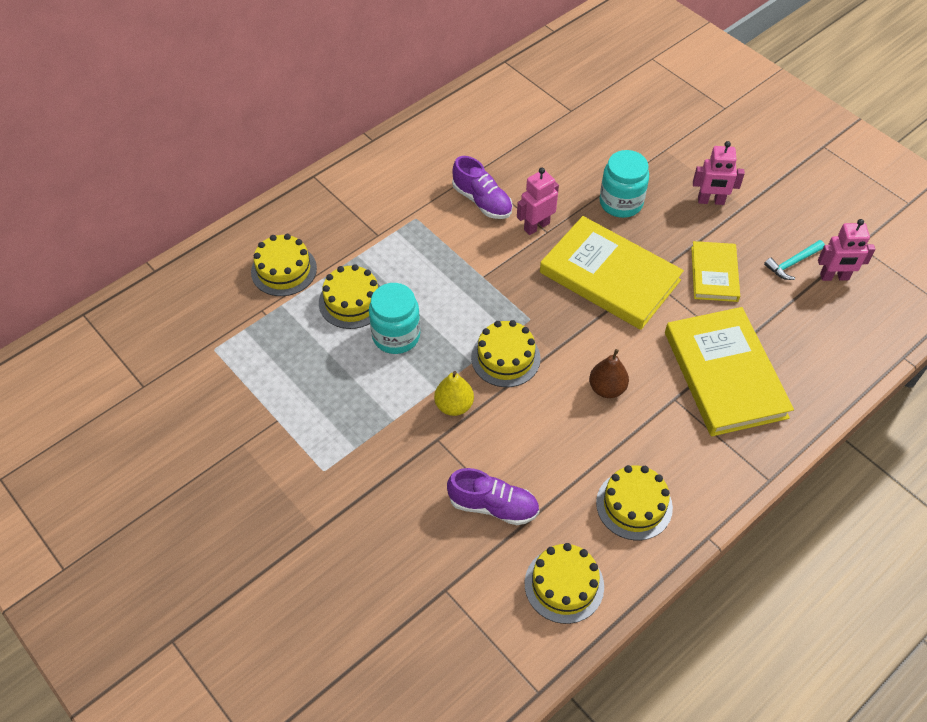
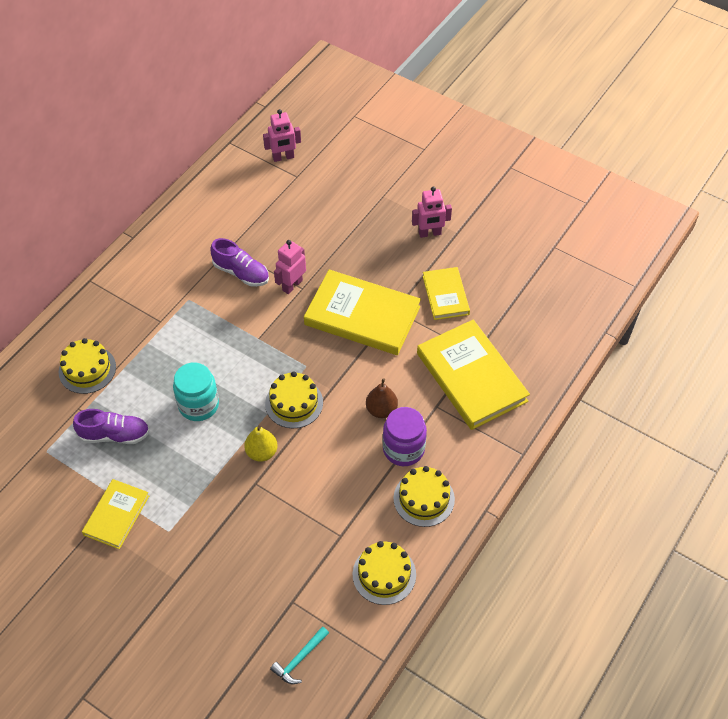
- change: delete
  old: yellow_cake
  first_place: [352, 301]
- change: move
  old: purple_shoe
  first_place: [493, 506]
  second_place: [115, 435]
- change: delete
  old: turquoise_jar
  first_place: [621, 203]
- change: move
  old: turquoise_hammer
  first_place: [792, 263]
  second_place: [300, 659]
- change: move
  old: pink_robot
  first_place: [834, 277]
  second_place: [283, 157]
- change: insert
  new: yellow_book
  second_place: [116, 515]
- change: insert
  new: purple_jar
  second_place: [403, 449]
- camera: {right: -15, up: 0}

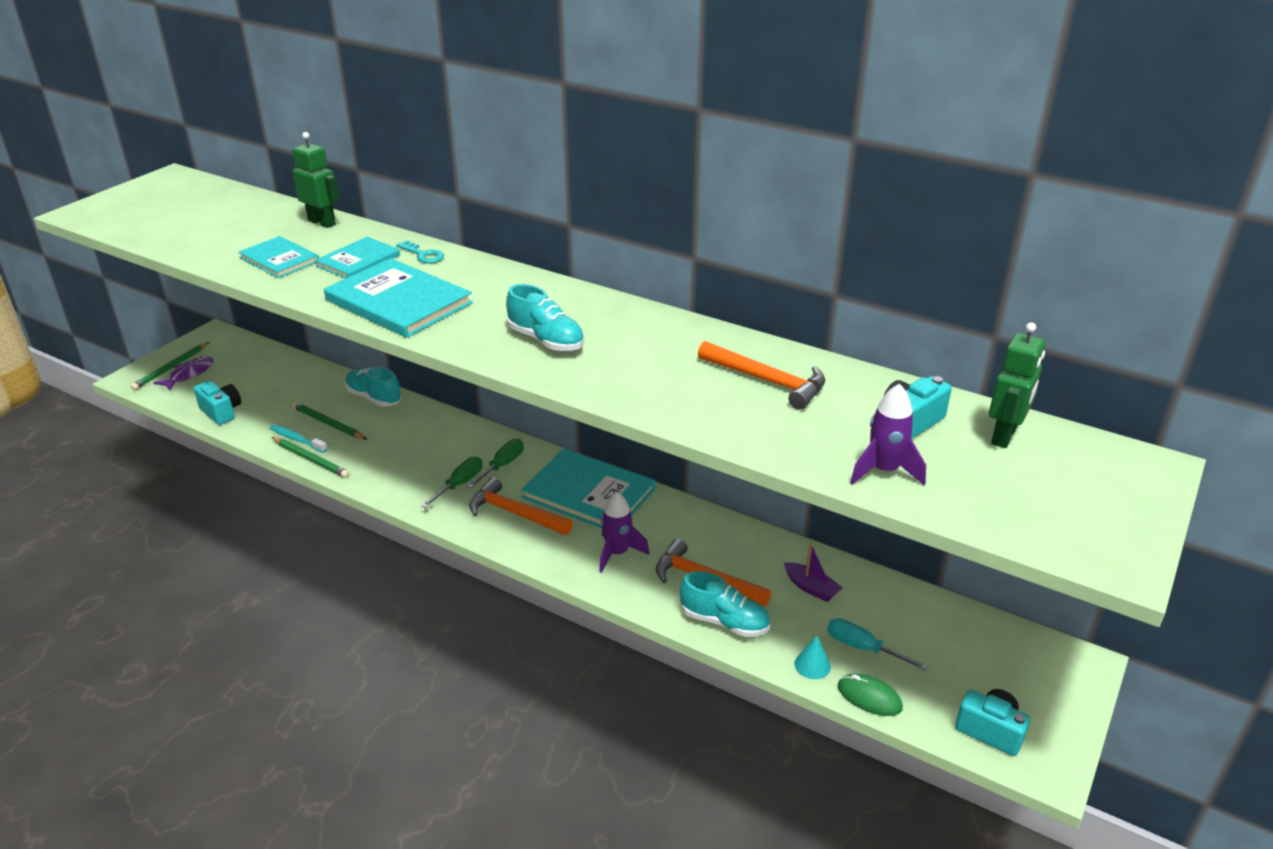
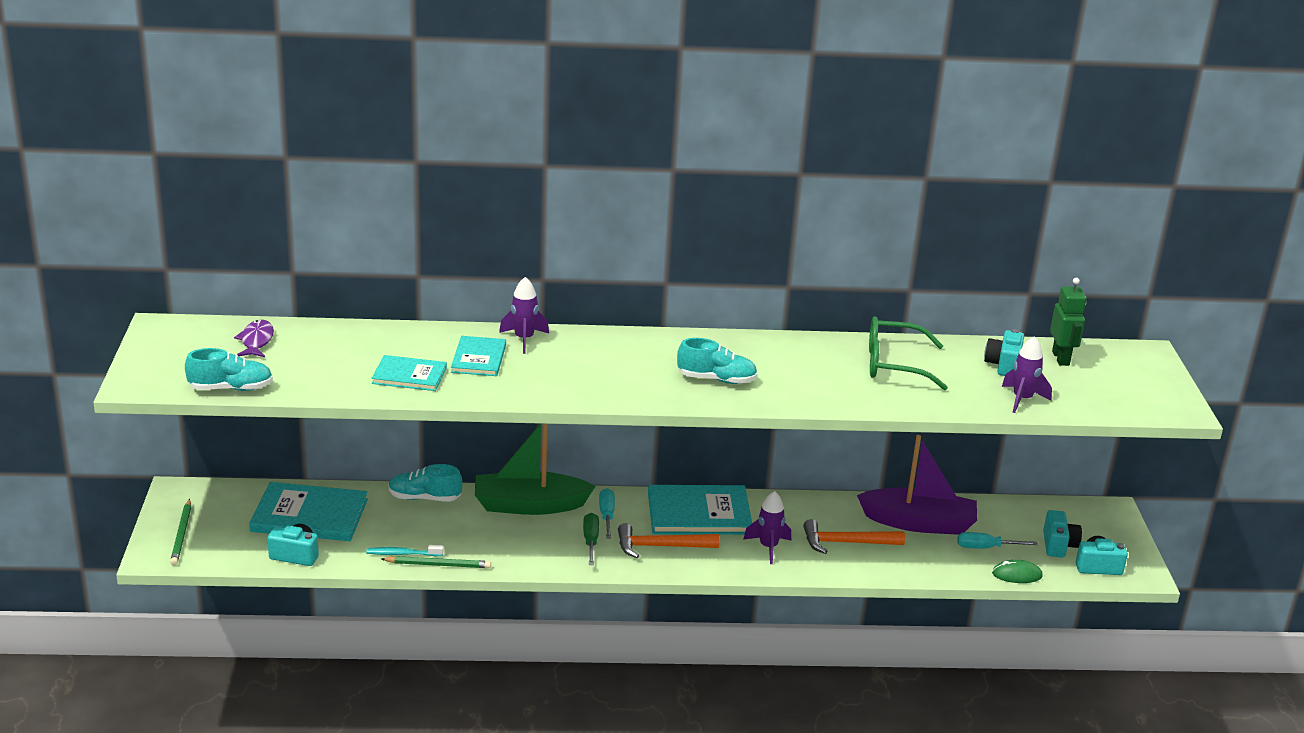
- change: move
  old: purple_fish
  first_place: [189, 374]
  second_place: [256, 341]
- change: delete
  old: green_robot
  first_place: [322, 222]
- change: delete
  old: green_pencil
  first_place: [328, 423]
- change: move
  old: turquoise_book
  first_place: [398, 302]
  second_place: [309, 515]
- change: replace
  old: turquoise_key
  new: purple_rocket
  first_place: [423, 255]
  second_place: [524, 339]
- change: recolor
  old: green_screwdriver
  new: turquoise_screwdriver
  first_place: [502, 465]
  second_place: [607, 515]
- change: move
  old: turquoise_shoe
  first_place: [724, 621]
  second_place: [231, 388]
- change: replace
  old: orange_hammer
  new: green_glasses
  first_place: [767, 381]
  second_place: [893, 364]
- change: resize
  old: purple_boat
  first_place: [811, 588]
  second_place: [919, 523]
  factor: 2.28
- change: delete
  old: turquoise_cone
  first_place: [812, 665]
- change: insert
  new: green_boat
  second_place: [529, 505]
- change: insert
  new: turquoise_camera
  second_place: [1058, 545]
- camera: {right: -35, up: -5}

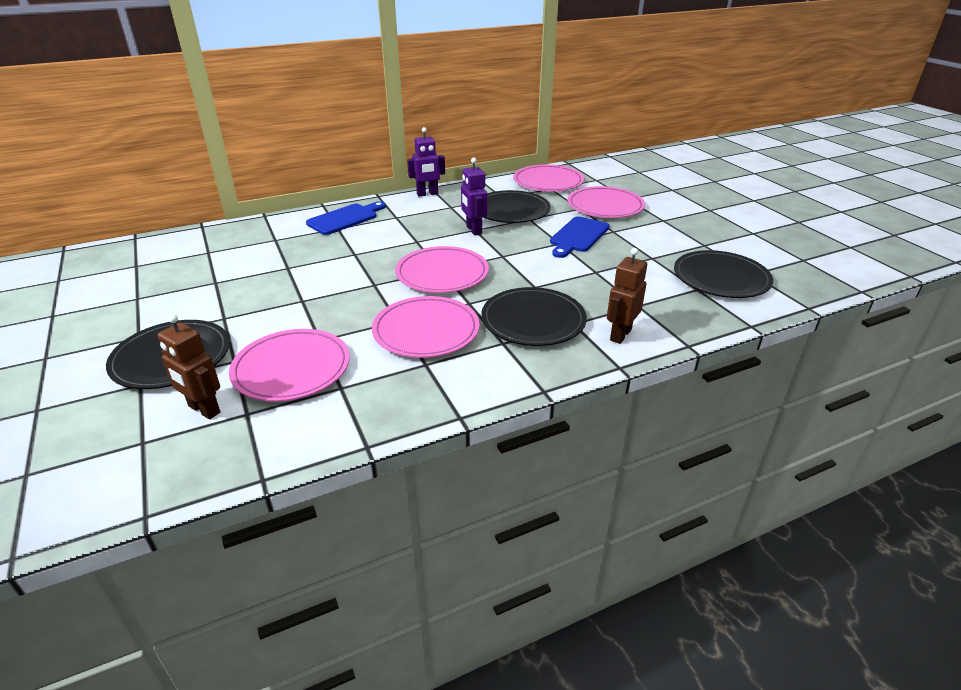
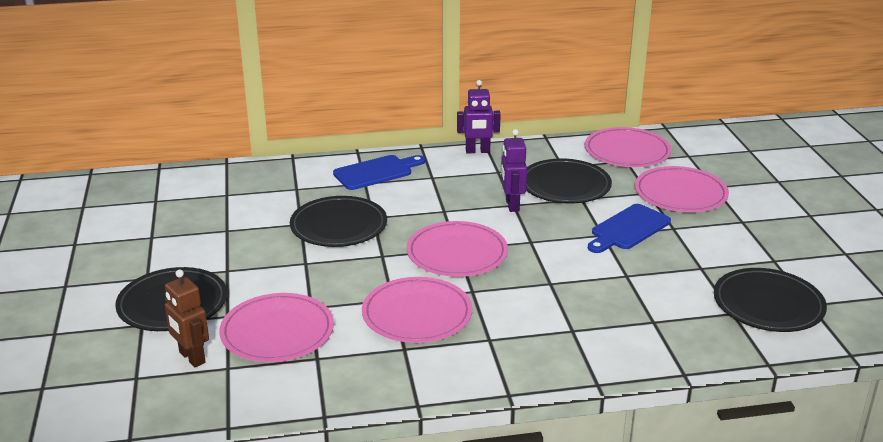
- change: move
  old: black_plate
  first_place: [533, 320]
  second_place: [338, 226]
- change: delete
  old: brown_robot
  first_place: [620, 335]
- camera: {right: 15, up: -5}

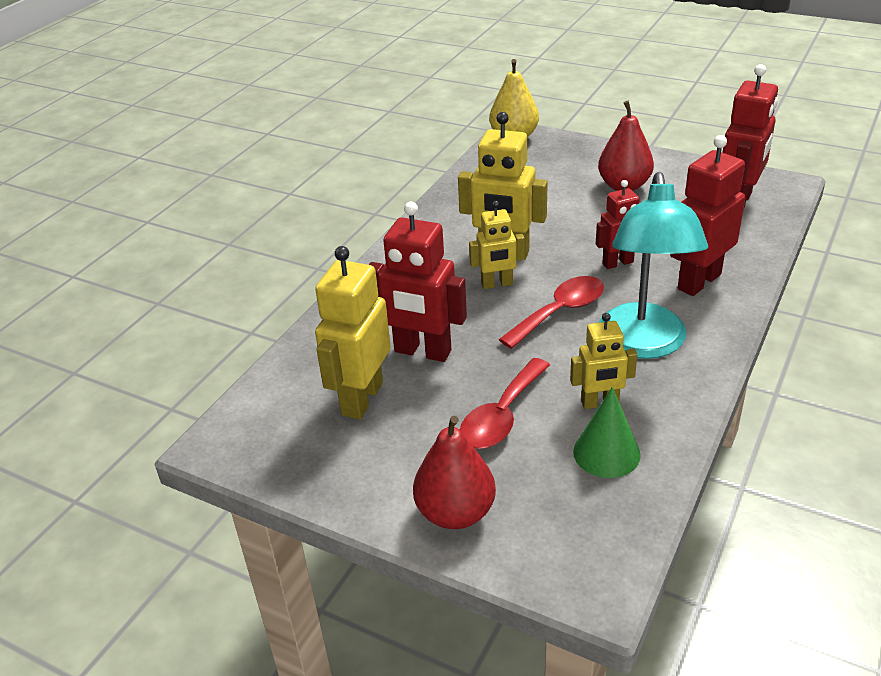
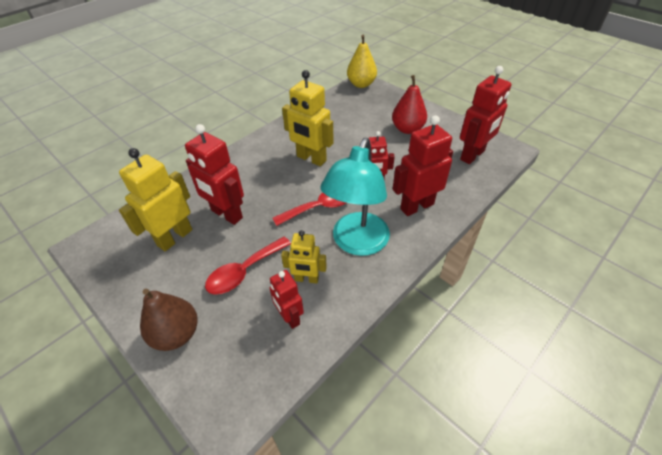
- change: recolor
  old: red_pear
  new: brown_pear
  first_place: [455, 513]
  second_place: [176, 334]
- change: delete
  old: yellow_robot
  first_place: [497, 284]
- change: replace
  old: green_cone
  new: red_robot
  first_place: [606, 453]
  second_place: [289, 317]
- camera: {right: 15, up: 10}

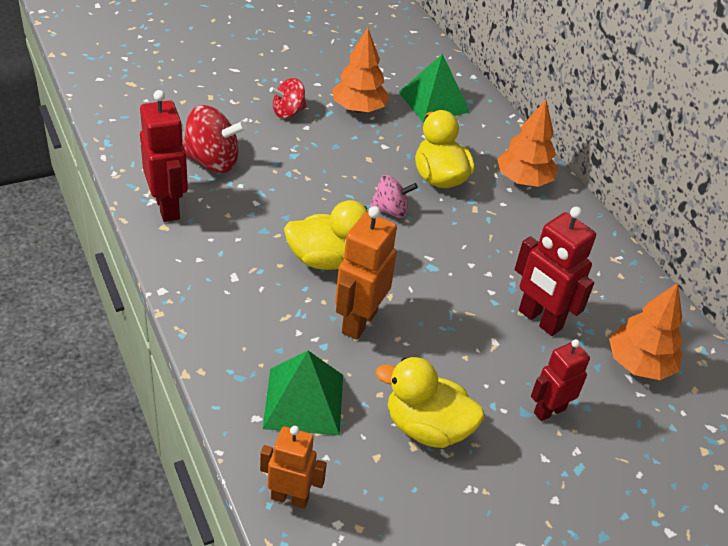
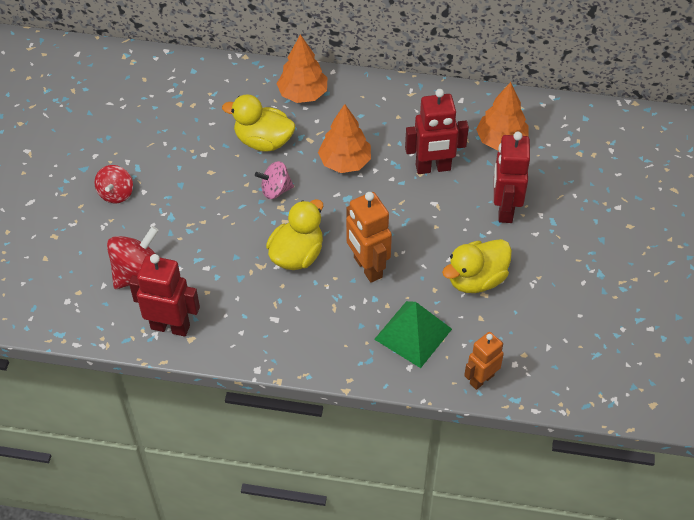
- change: move
  old: orange_tree
  first_place: [359, 109]
  second_place: [345, 162]
- change: rotate
  old: pink_spinning_top
  first_place: [390, 210]
  second_place: [275, 190]
  degrees: -135
- change: delete
  old: green_pyramid
  first_place: [434, 102]
- change: resize
  old: red_robot
  first_place: [549, 410]
  second_place: [504, 209]
  factor: 1.5
- camera: {right: -50, up: 10}

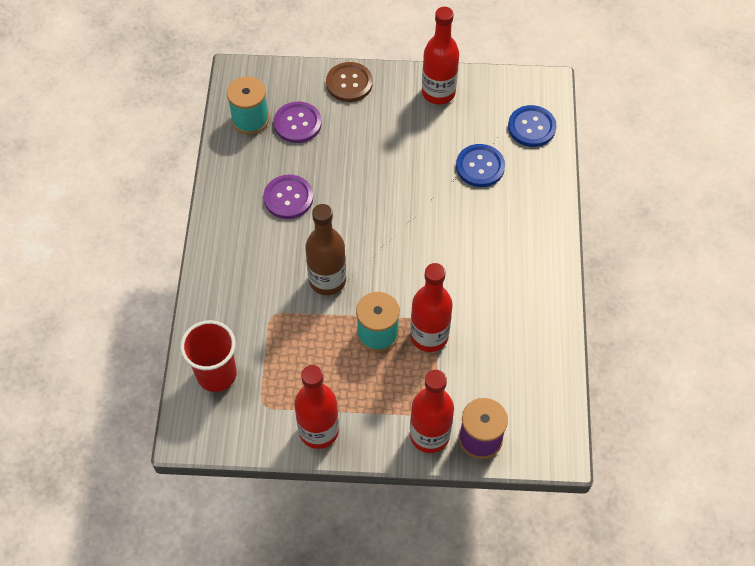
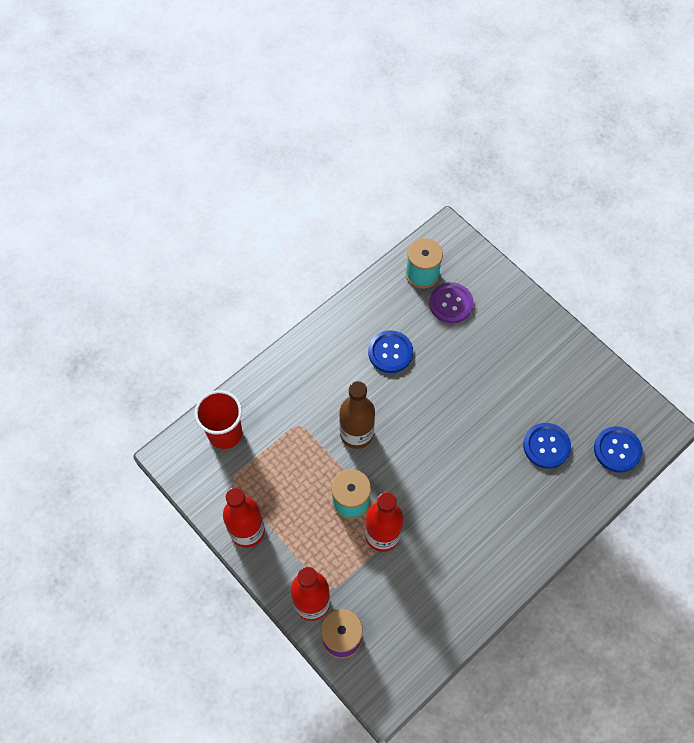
- change: recolor
  old: purple_button
  new: blue_button
  first_place: [288, 198]
  second_place: [390, 352]
- change: delete
  old: brown_button
  first_place: [349, 83]
- change: delete
  old: red_bottle
  first_place: [438, 93]
- camera: {right: 45, up: 5}

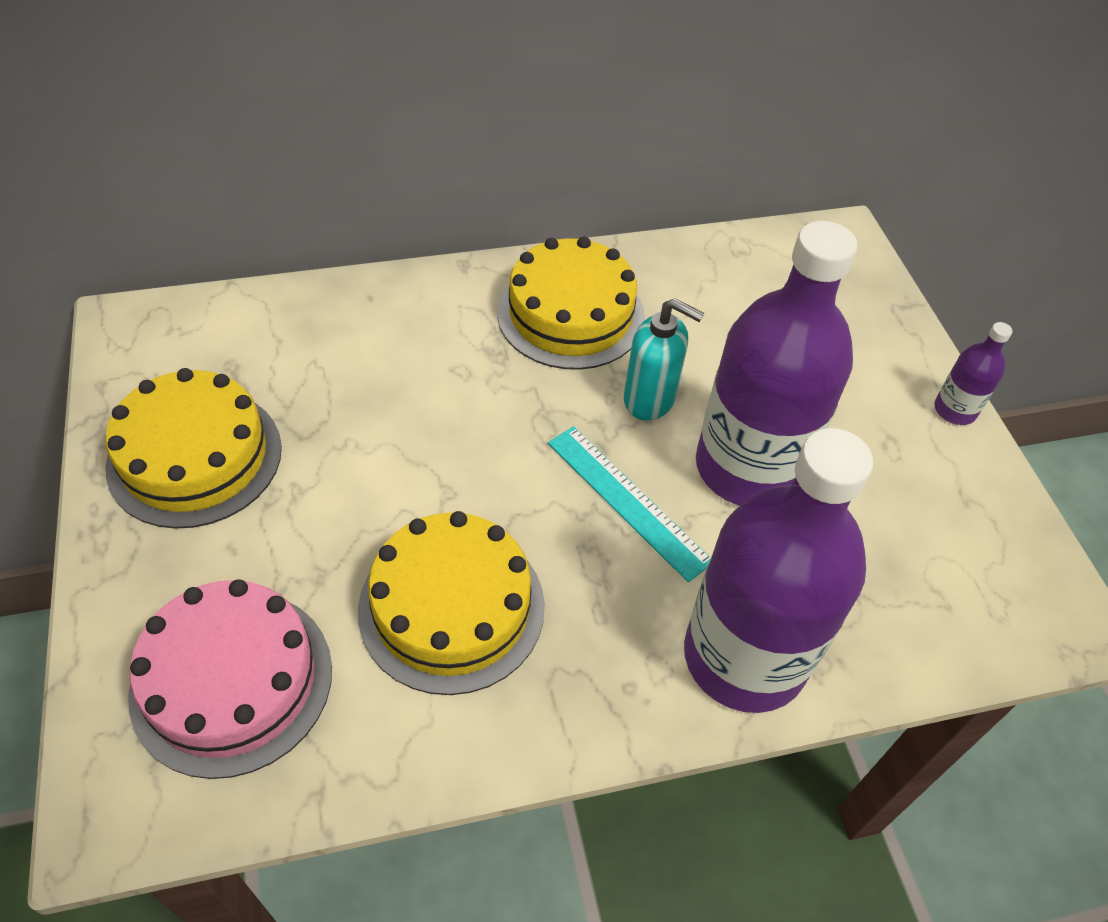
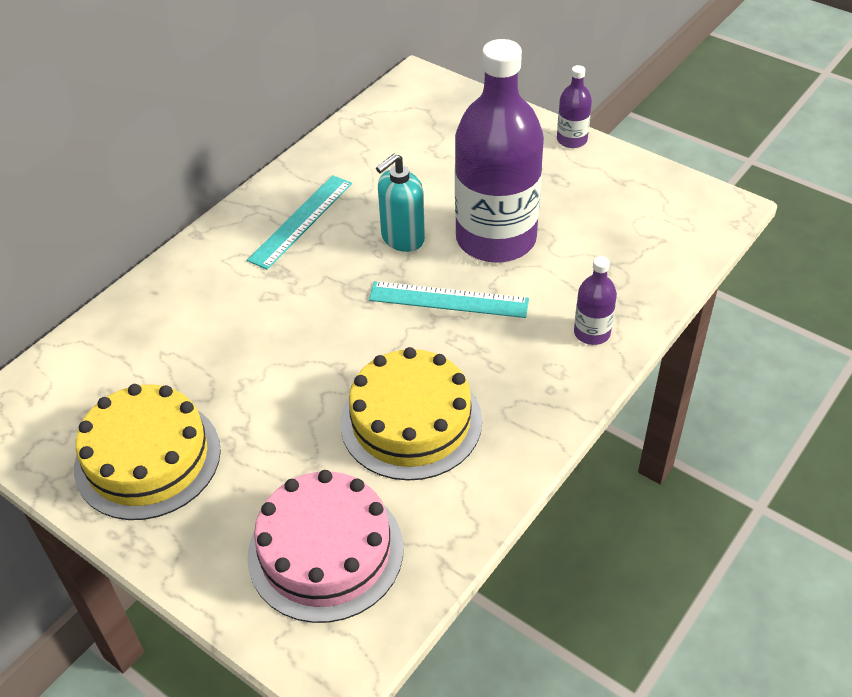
- change: replace
  old: yellow_cake
  new: turquoise_ruler
  first_place: [570, 314]
  second_place: [301, 221]
- change: rotate
  old: turquoise_soap_dispenser
  first_place: [650, 400]
  second_place: [402, 238]
  degrees: 150
- change: resize
  old: purple_bottle
  first_place: [744, 657]
  second_place: [592, 333]
  factor: 0.42
- camera: {right: -35, up: -5}

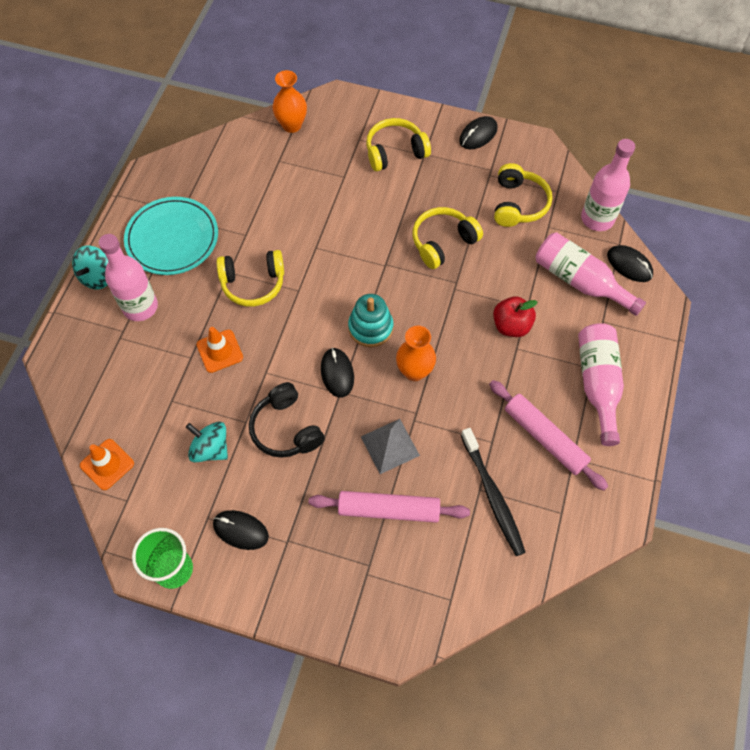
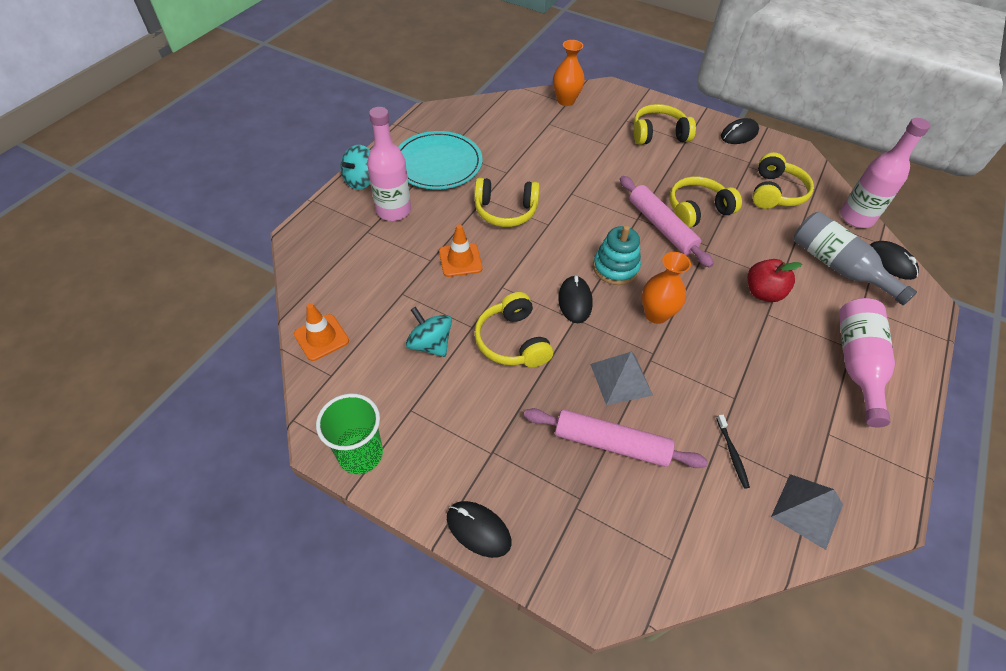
- change: move
  old: black_mouse
  first_place: [241, 530]
  second_place: [478, 529]
- change: recolor
  old: black_headphones
  new: yellow_headphones
  first_place: [286, 429]
  second_place: [512, 341]
- change: resize
  old: black_toothbrush
  first_place: [493, 496]
  second_place: [732, 454]
  factor: 0.49
- change: move
  old: pink_rolling_pin
  first_place: [544, 438]
  second_place: [661, 227]
- change: recolor
  old: pink_bottle
  new: grey_bottle
  first_place: [580, 281]
  second_place: [838, 267]
- change: insert
  new: grey_pyramid
  second_place: [807, 510]
- camera: {right: 10, up: -10}

